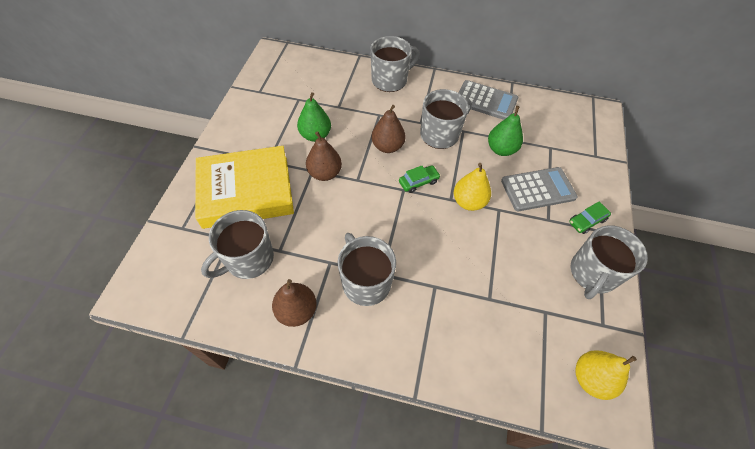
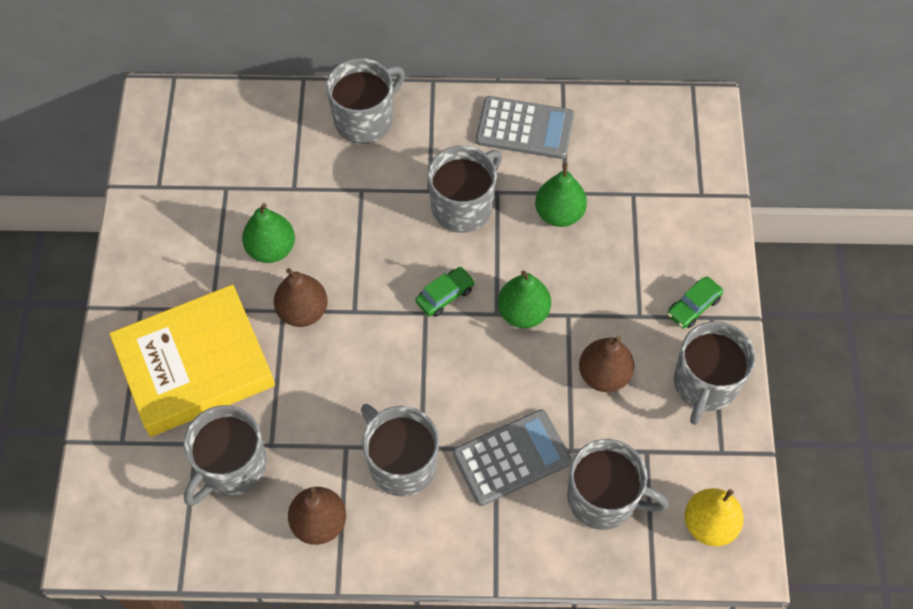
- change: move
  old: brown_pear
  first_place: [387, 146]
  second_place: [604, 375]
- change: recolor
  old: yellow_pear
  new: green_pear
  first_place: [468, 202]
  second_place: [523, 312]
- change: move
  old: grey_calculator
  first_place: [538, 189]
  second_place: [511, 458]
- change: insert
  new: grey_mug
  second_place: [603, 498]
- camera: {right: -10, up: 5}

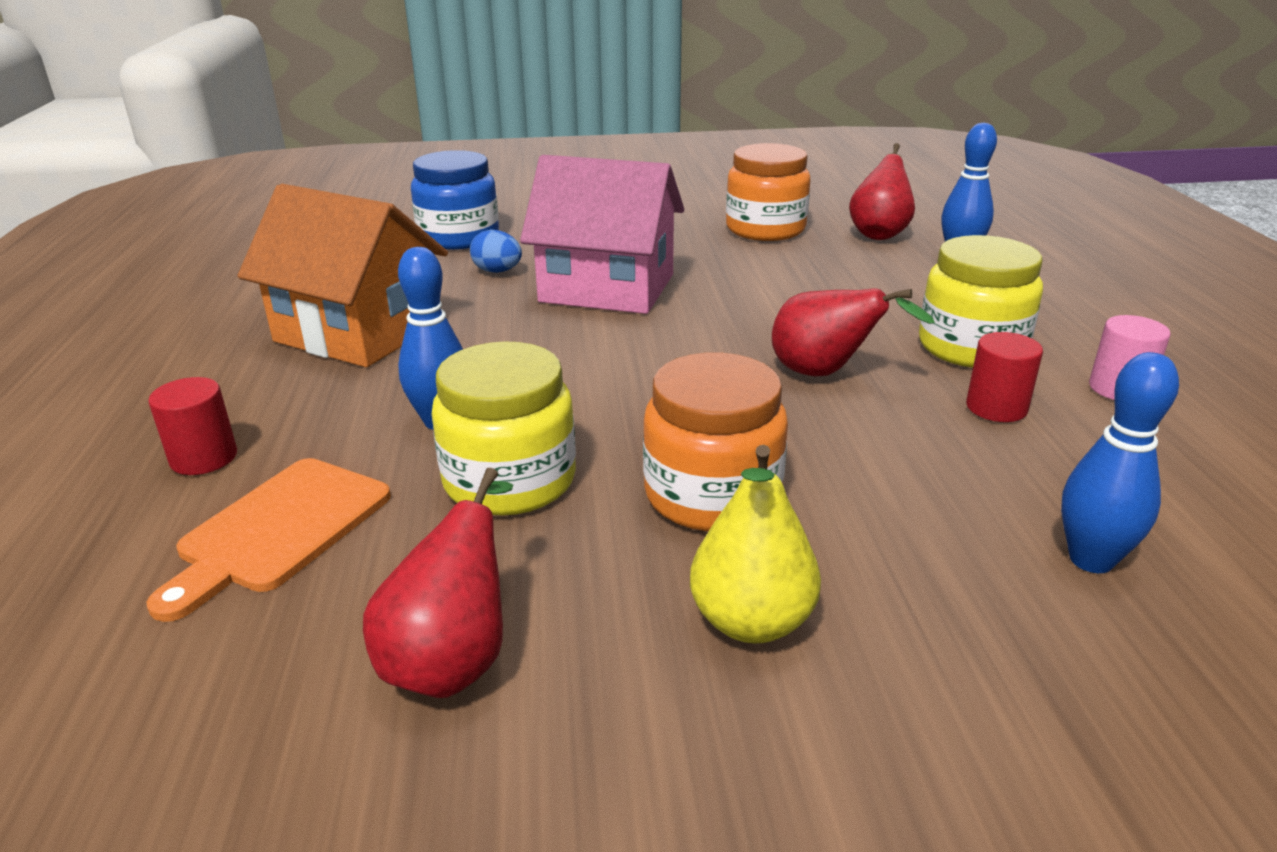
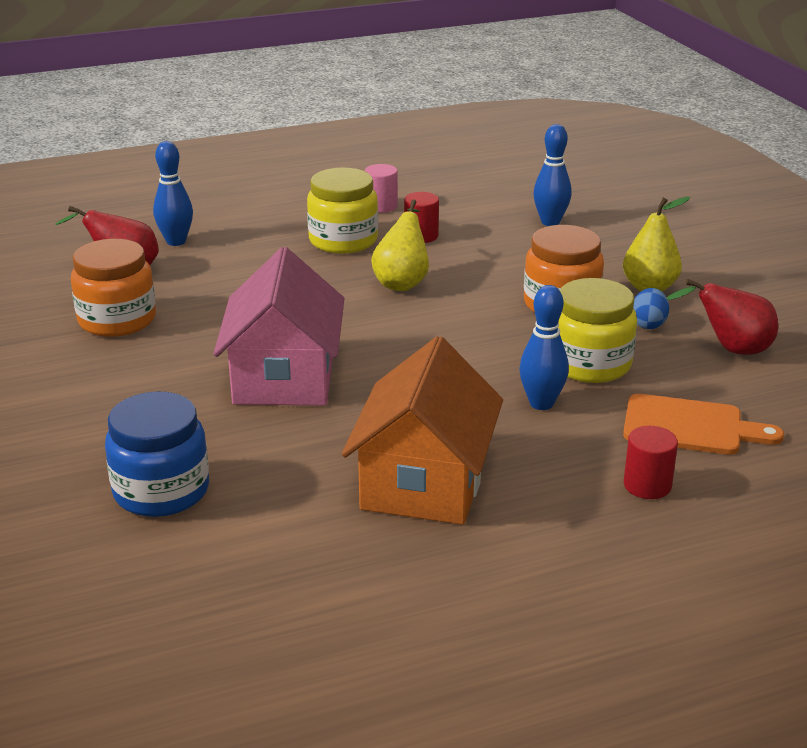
- change: move
  old: blue_egg
  first_place: [497, 271]
  second_place: [648, 324]
- change: recolor
  old: red_pear
  new: yellow_pear
  first_place: [825, 373]
  second_place: [402, 282]
- camera: {right: -105, up: 0}

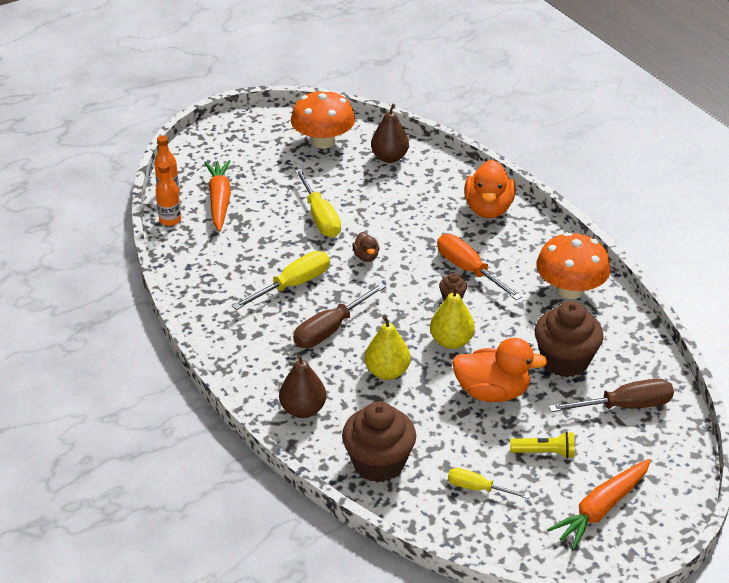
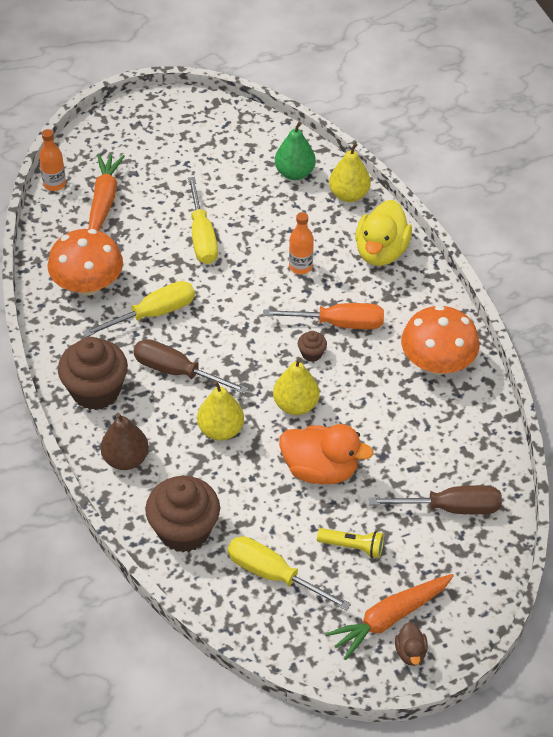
- change: move
  old: orange_bottle
  first_place: [170, 220]
  second_place: [300, 267]
- change: move
  old: orange_mushroom
  first_place: [323, 141]
  second_place: [88, 285]
- change: rotate
  old: brown_screwdriver
  first_place: [330, 329]
  second_place: [177, 372]
  degrees: 60
- change: move
  old: brown_duck
  first_place: [366, 256]
  second_place: [410, 652]
- change: recolor
  old: brown_pear
  new: green_pear
  first_place: [389, 157]
  second_place: [294, 173]
- change: rotate
  old: orange_screwdriver
  first_place: [468, 270]
  second_place: [338, 323]
  degrees: 120
- change: resize
  old: yellow_screwdriver
  first_place: [478, 488]
  second_place: [274, 575]
  factor: 1.62
- change: recolor
  old: orange_duck
  new: yellow_duck
  first_place: [488, 209]
  second_place: [381, 252]
- change: move
  old: brown_cupcake
  first_place: [565, 360]
  second_place: [96, 391]
- change: insert
  new: yellow_pear
  second_place: [349, 195]
- camera: {right: 10, up: 10}

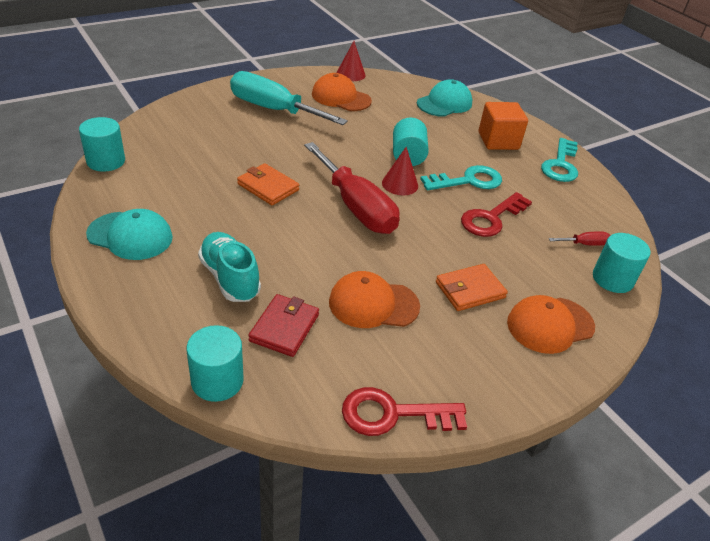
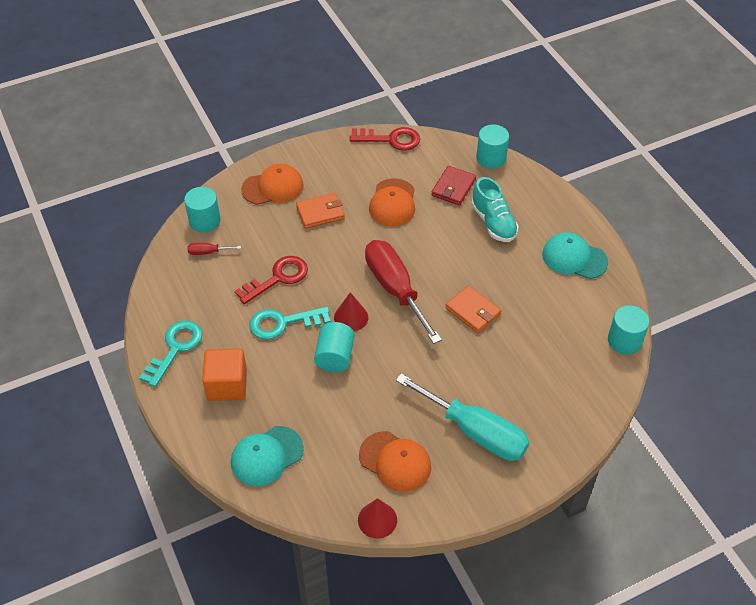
- change: rotate
  old: orange_cap
  first_place: [373, 304]
  second_place: [393, 203]
  degrees: 90
- camera: {right: -170, up: 10}

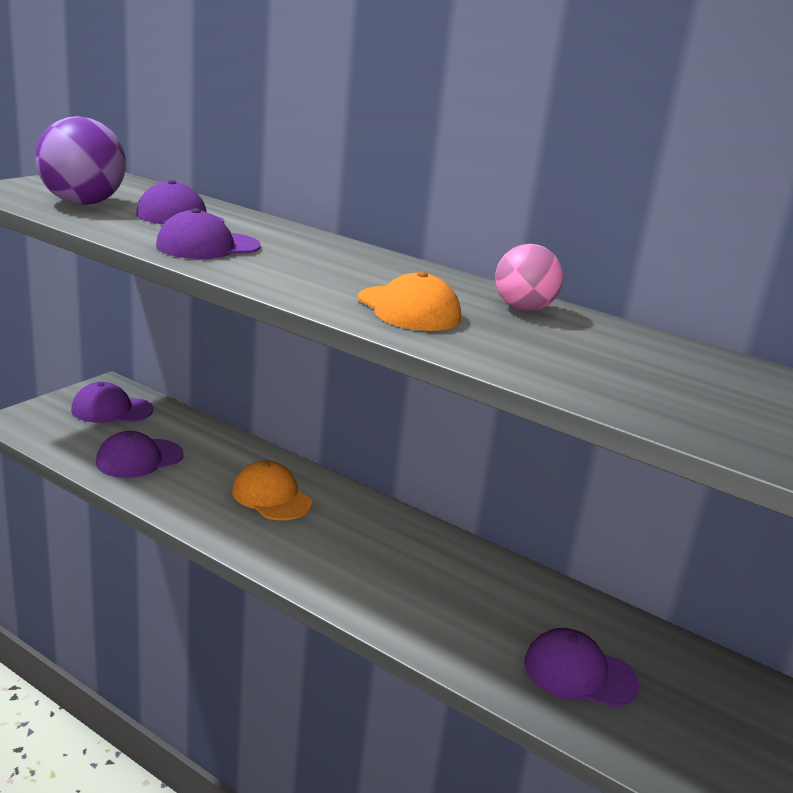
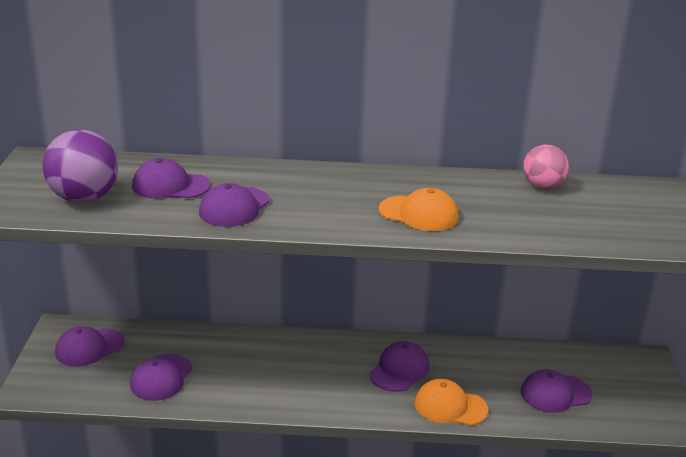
- change: move
  old: orange_cap
  first_place: [271, 497]
  second_place: [450, 406]
- change: move
  old: pink_ball
  first_place: [523, 309]
  second_place: [542, 186]
- change: insert
  new: purple_cap
  second_place: [399, 370]
- camera: {right: -30, up: 5}

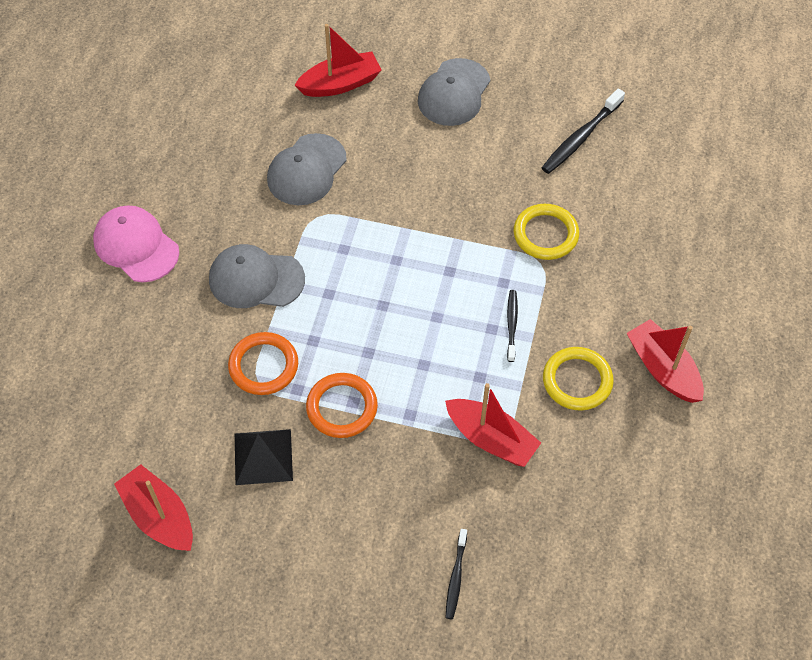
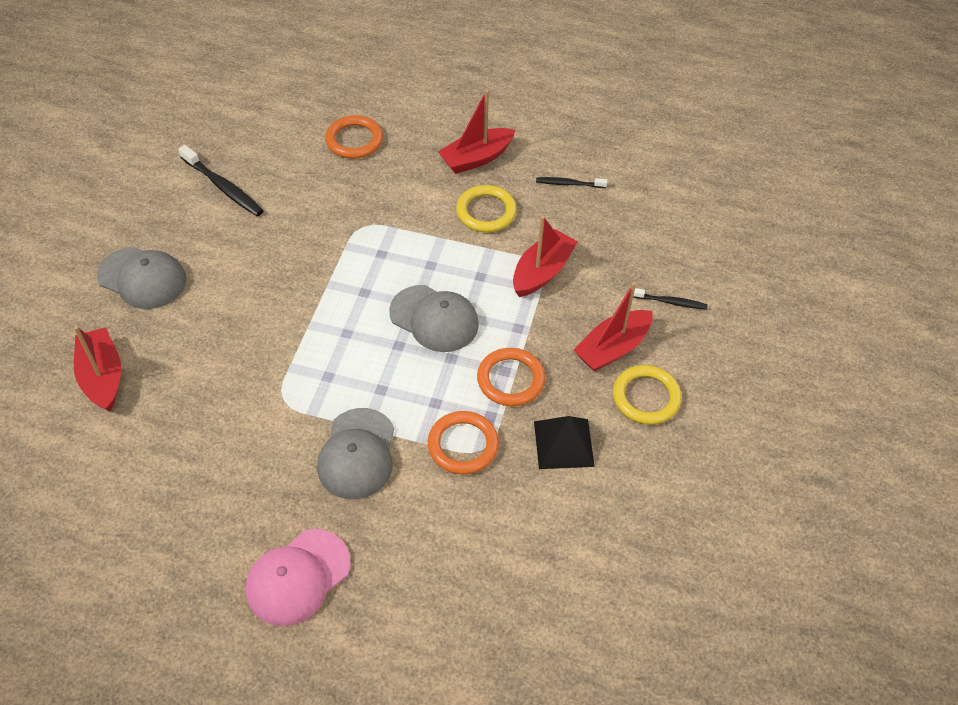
- change: move
  old: red_boat
  first_place: [159, 516]
  second_place: [612, 348]
- change: move
  old: grey_cap
  first_place: [306, 170]
  second_place: [434, 319]
- change: move
  old: black_toothbrush
  first_place: [511, 324]
  second_place: [569, 184]
- change: move
  old: yellow_ring
  first_place: [545, 234]
  second_place: [646, 397]
- change: insert
  new: orange_ring
  second_place: [354, 140]
- camera: {right: -90, up: -5}

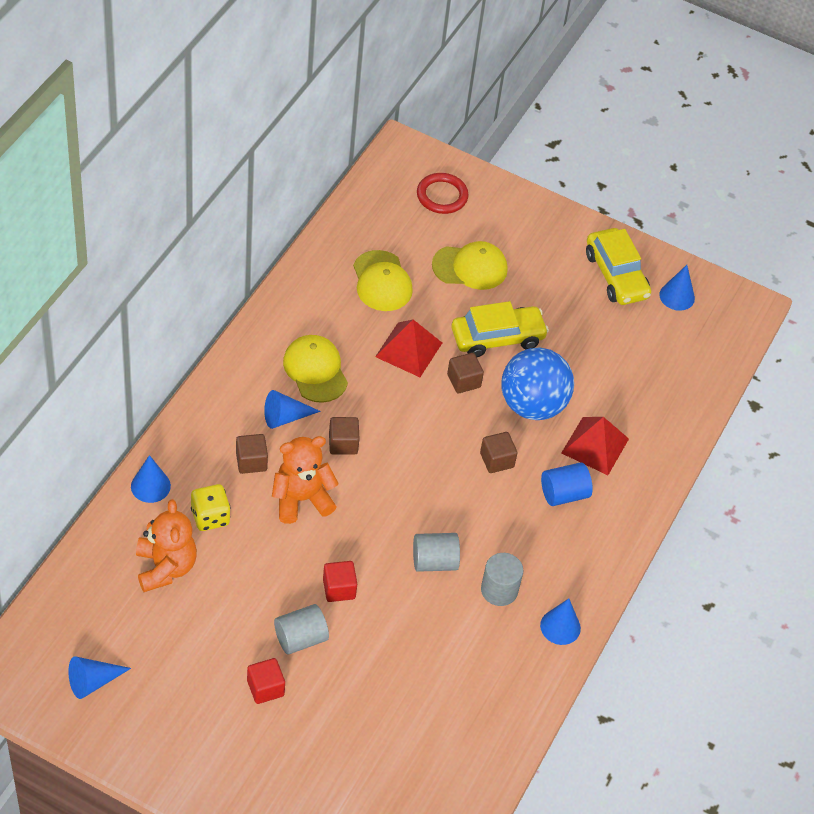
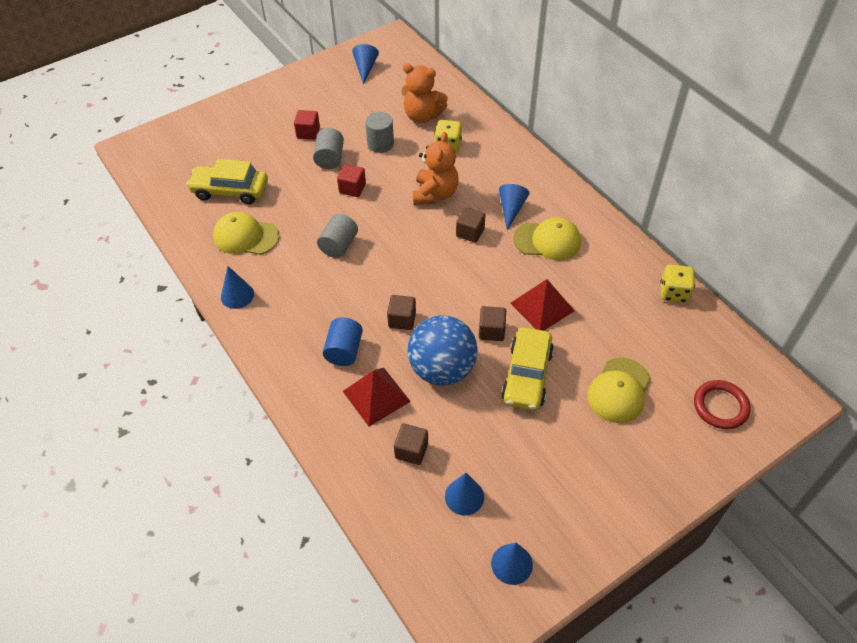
- change: move
  old: blue_cone
  first_place: [150, 486]
  second_place: [464, 496]
- change: move
  old: brown_cube
  first_place: [251, 461]
  second_place: [411, 450]
- change: move
  old: yellow_cap
  first_place: [382, 281]
  second_place: [246, 236]
- change: move
  old: grey_cylinder
  first_place: [499, 590]
  second_place: [380, 144]
- change: move
  old: yellow_car
  first_place: [616, 275]
  second_place: [230, 191]
- change: insert
  new: yellow_dice
  second_place: [674, 293]
- camera: {right: 125, up: 0}

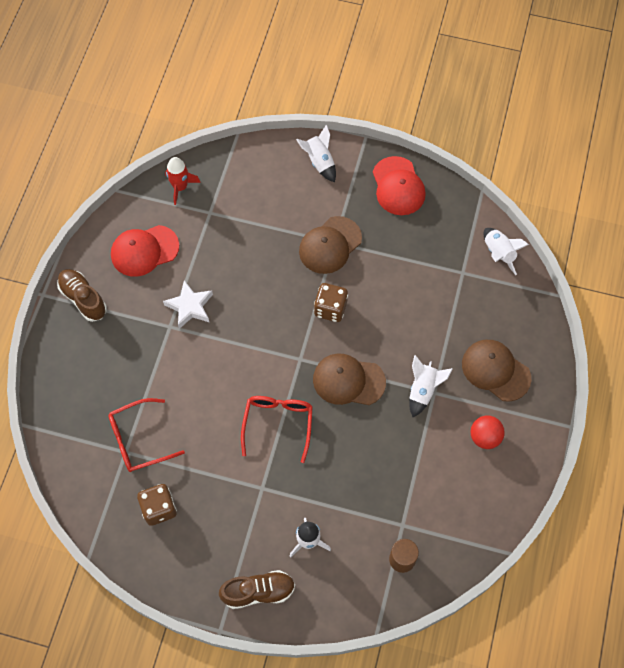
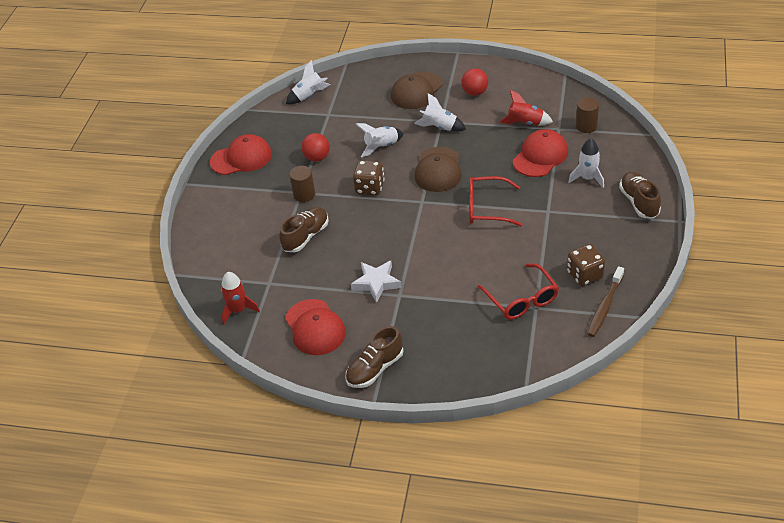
- change: move
  old: white_rocket
  first_place: [319, 162]
  second_place: [381, 146]
- change: replace
  old: brown_cap
  new: brown_cylinder
  first_place: [330, 245]
  second_place: [304, 195]
- change: insert
  new: brown_shoe
  second_place: [306, 236]
- change: insert
  new: red_ball
  second_place: [317, 157]
- change: insert
  new: red_rocket
  second_place: [525, 123]
- change: insert
  new: red_cap
  second_place: [540, 156]
- change: insert
  new: brown_toothbrush
  second_place: [605, 306]
- camera: {right: -90, up: -20}

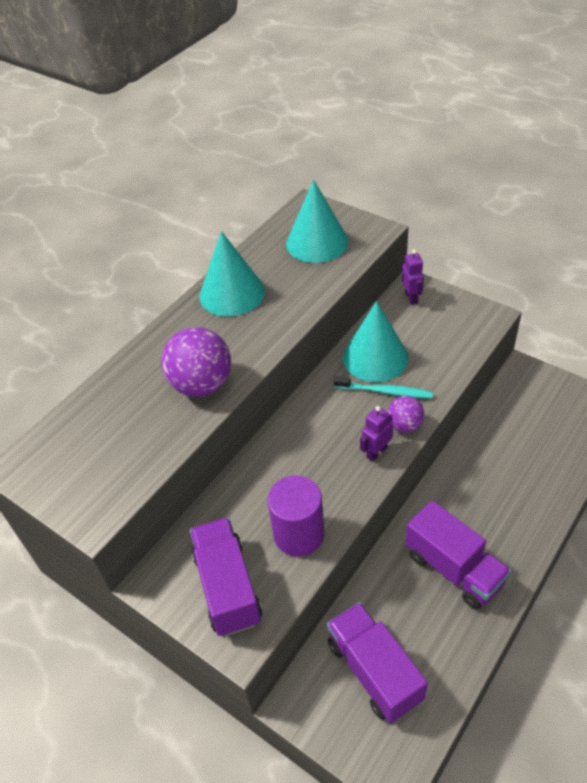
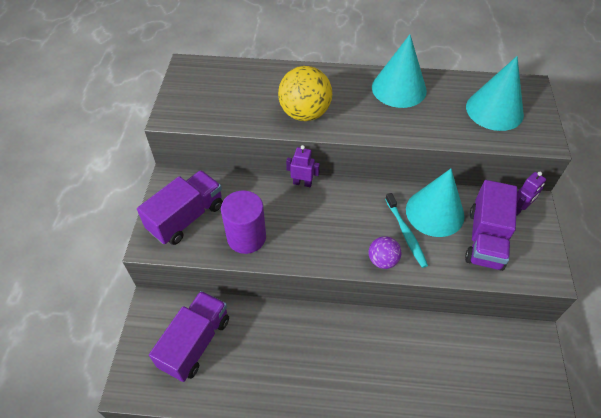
- change: recolor
  old: purple_ball
  new: yellow_ball
  first_place: [201, 384]
  second_place: [305, 113]
- change: move
  old: purple_robot
  first_place: [376, 452]
  second_place: [302, 183]
- change: move
  old: purple_truck
  first_place: [454, 568]
  second_place: [485, 239]
- camera: {right: 55, up: 5}

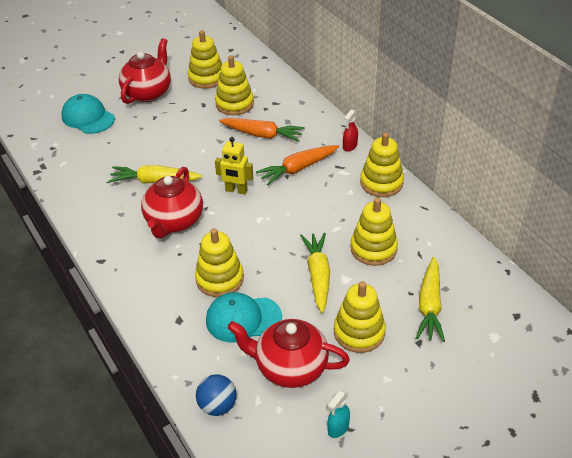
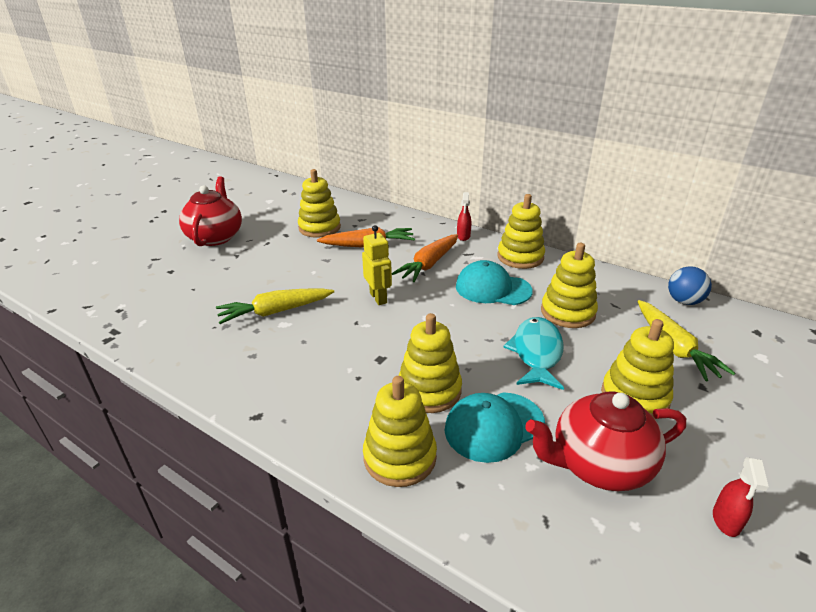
- change: move
  old: turquoise_cap
  first_place: [88, 117]
  second_place: [493, 288]
- change: delete
  old: red_teapot
  first_place: [174, 221]
- change: move
  old: yellow_stacking_toy
  first_place: [206, 78]
  second_place: [400, 457]
- change: move
  old: blue_ball
  first_place: [217, 406]
  second_place: [684, 301]
- change: rotate
  old: yellow_robot
  first_place: [236, 190]
  second_place: [378, 298]
  degrees: -105
- change: replace
  old: yellow_carrot
  new: turquoise_fish
  first_place: [318, 275]
  second_place: [536, 353]
- change: recolor
  old: turquoise_spray_bottle
  new: red_spray_bottle
  first_place: [338, 428]
  second_place: [726, 521]
- camera: {right: -25, up: -10}

